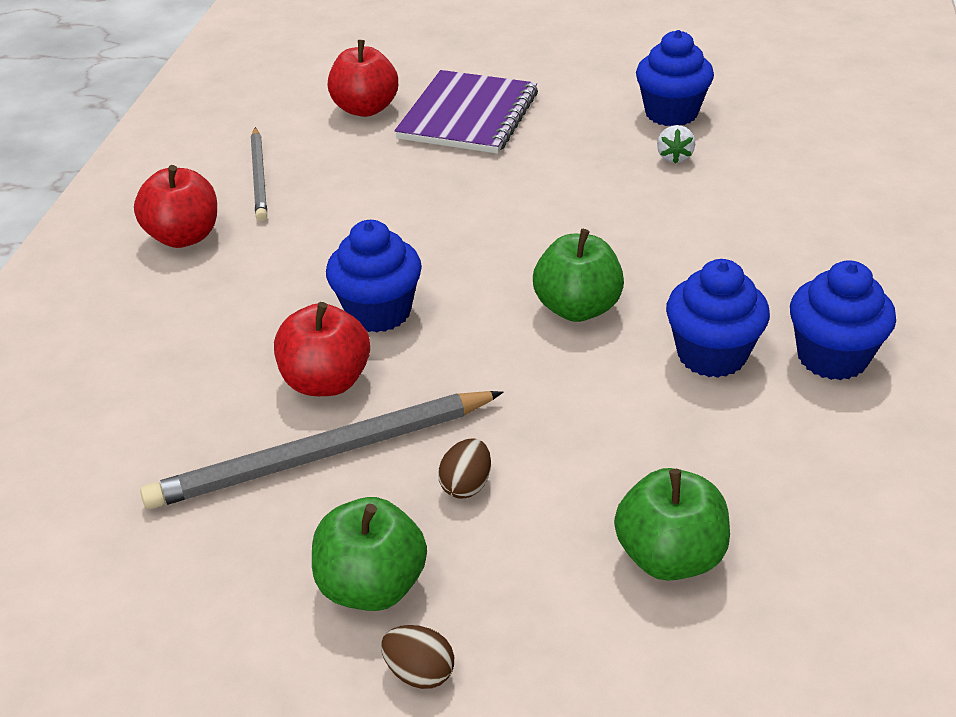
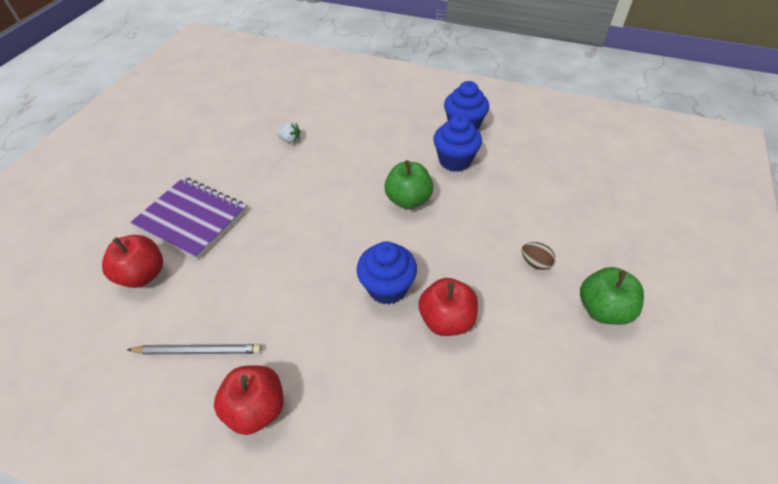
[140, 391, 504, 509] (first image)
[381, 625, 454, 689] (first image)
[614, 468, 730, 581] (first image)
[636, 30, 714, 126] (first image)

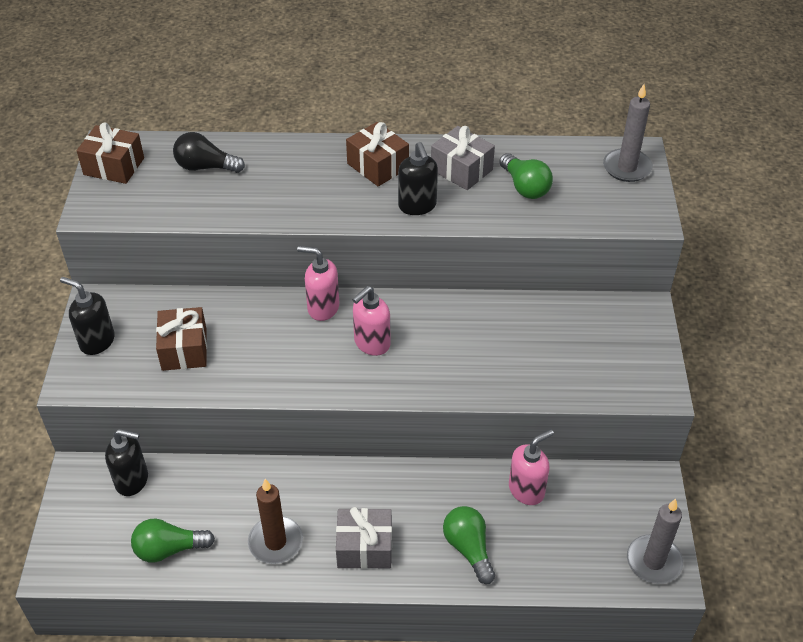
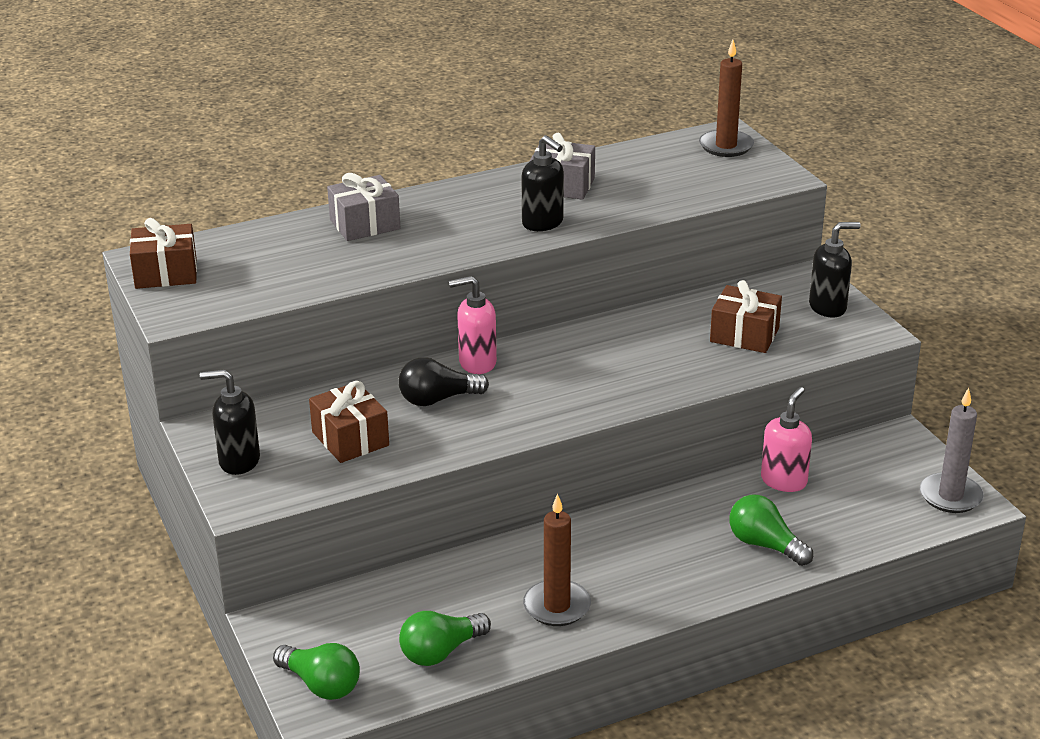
[352, 286, 390, 356] (first image)
[809, 222, 861, 318]
[398, 357, 489, 406]
[327, 173, 400, 241]
[710, 280, 782, 353]
[273, 643, 360, 700]
[699, 40, 754, 157]

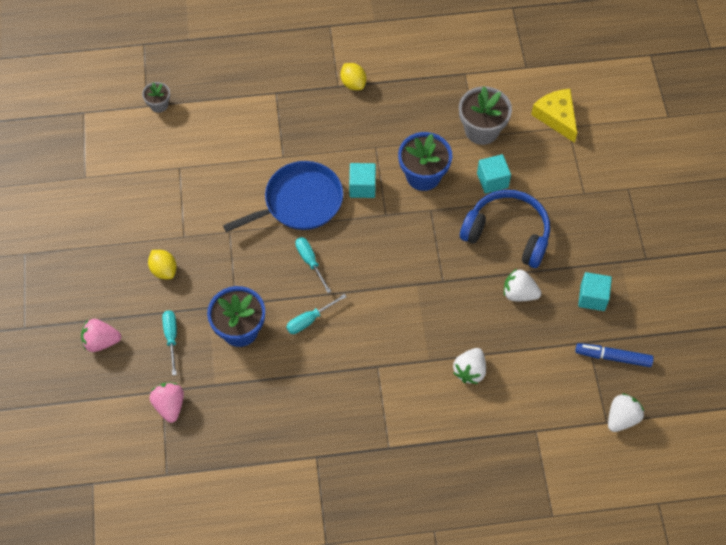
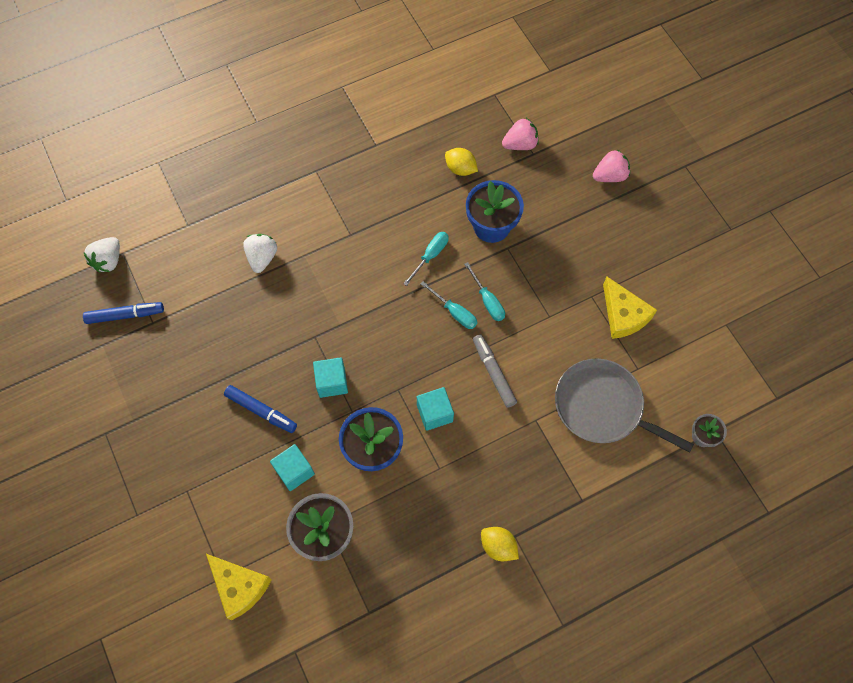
[504, 269, 541, 301] (first image)
[555, 359, 694, 453]
[603, 277, 657, 339]
[445, 148, 478, 176]
[464, 262, 505, 321]
[313, 357, 348, 398]
[473, 334, 517, 408]
[224, 385, 297, 433]
[502, 118, 539, 150]

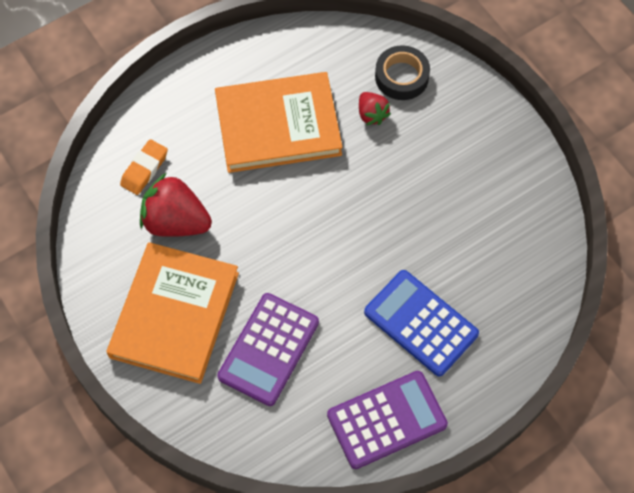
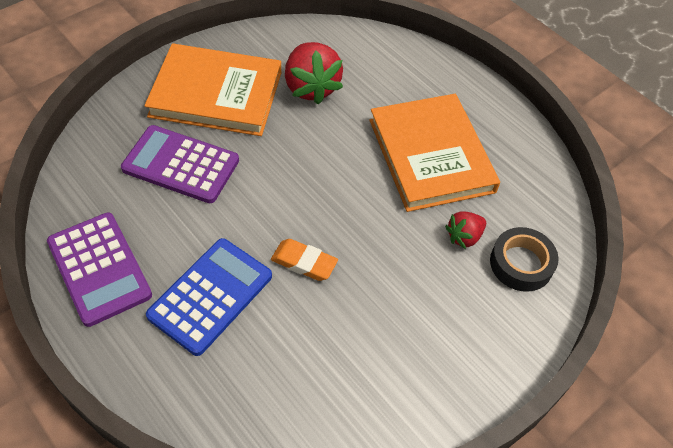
[271, 239, 338, 281]
[285, 42, 343, 105]

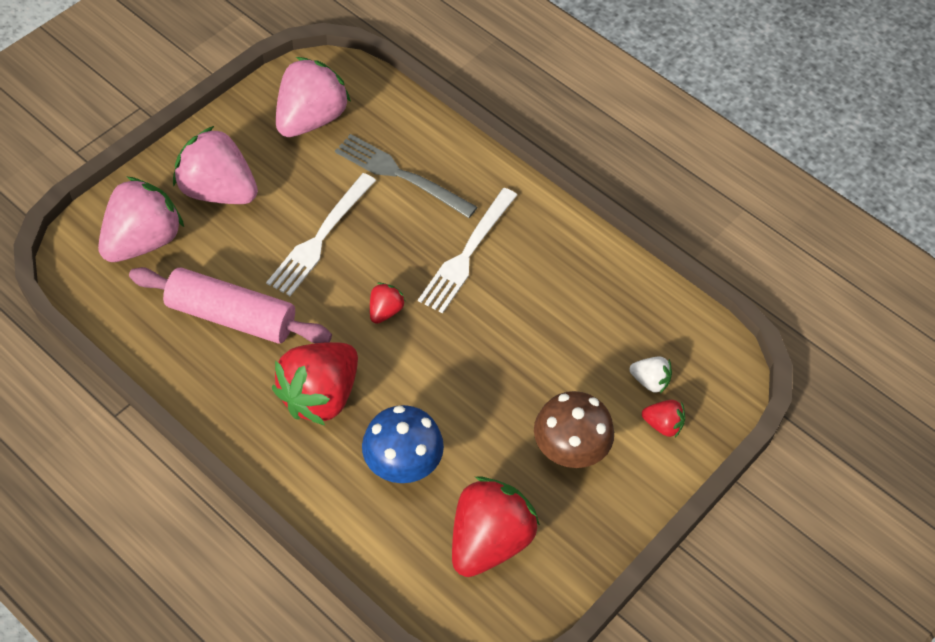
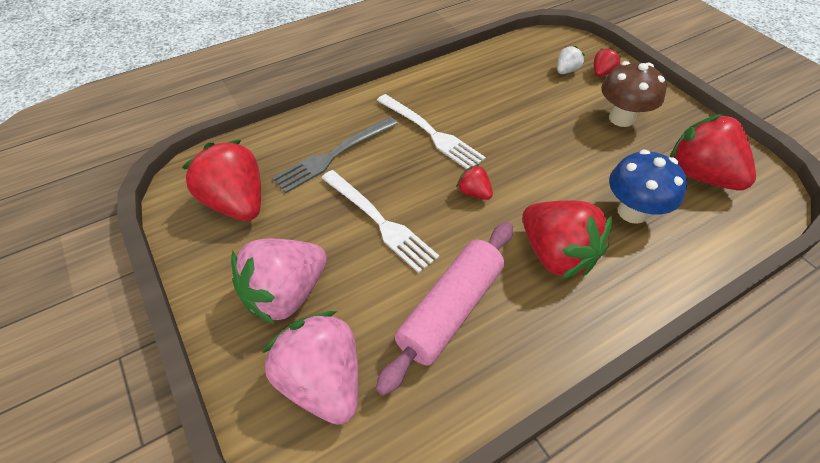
[182, 140, 261, 221]

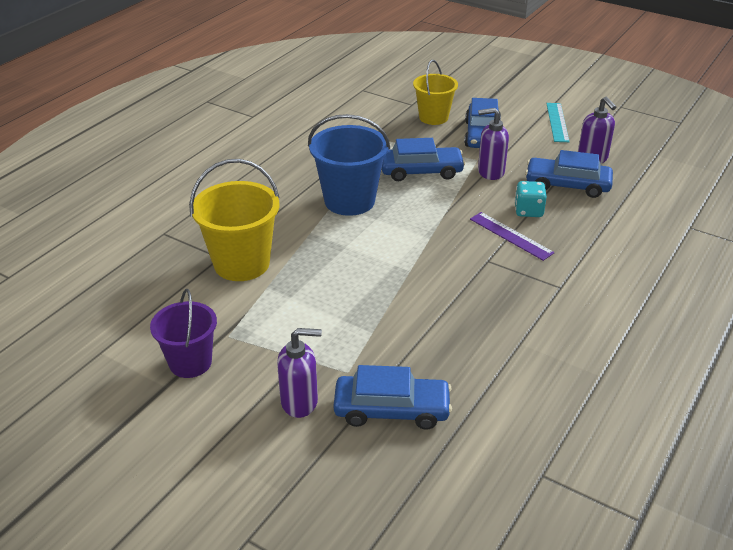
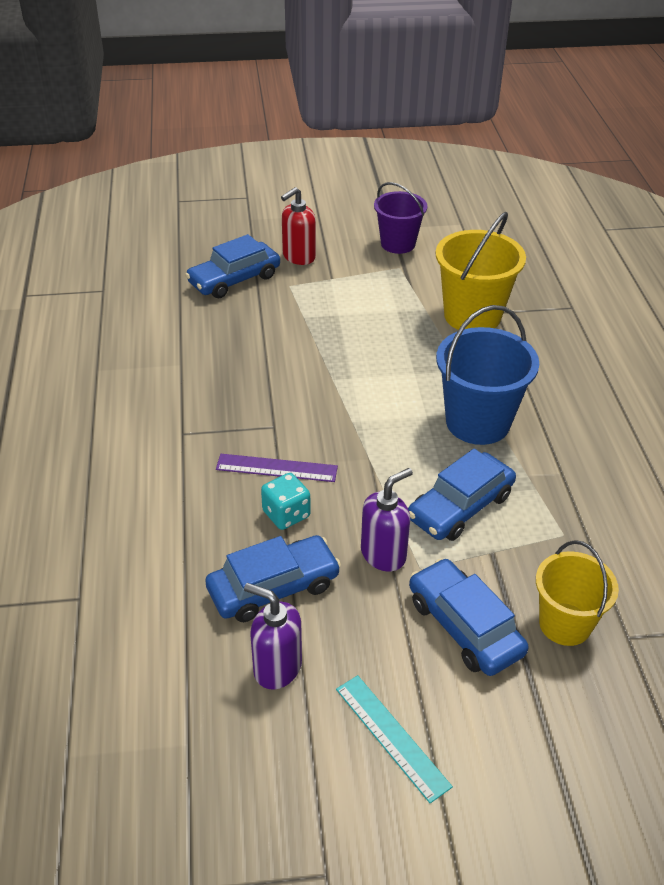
[281, 187, 316, 265]

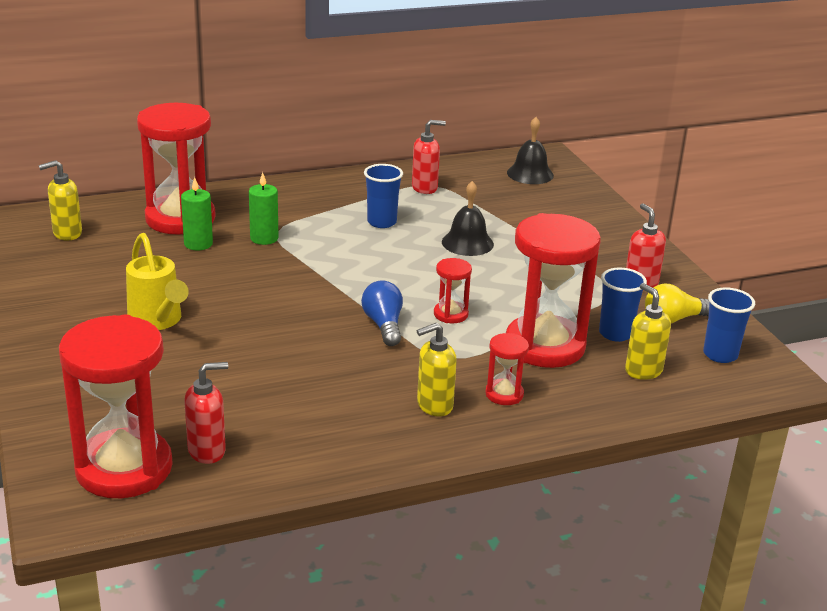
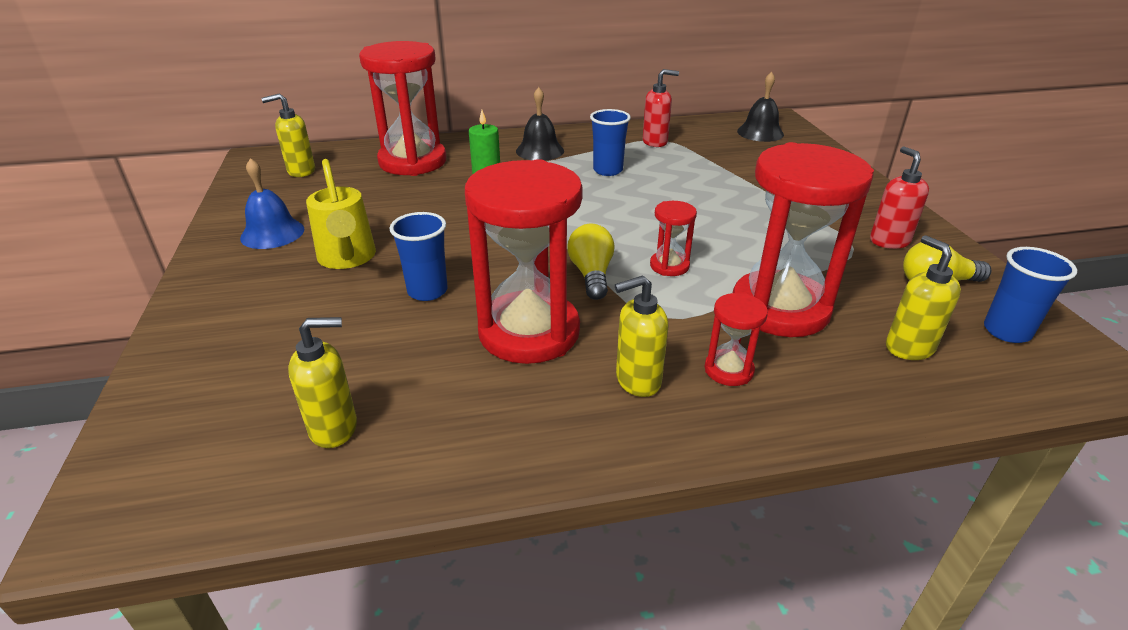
[181, 177, 213, 250] (first image)
[240, 158, 304, 249]
[465, 159, 583, 364]
[516, 87, 564, 161]
[389, 212, 448, 301]
[288, 317, 357, 448]
[567, 223, 615, 300]

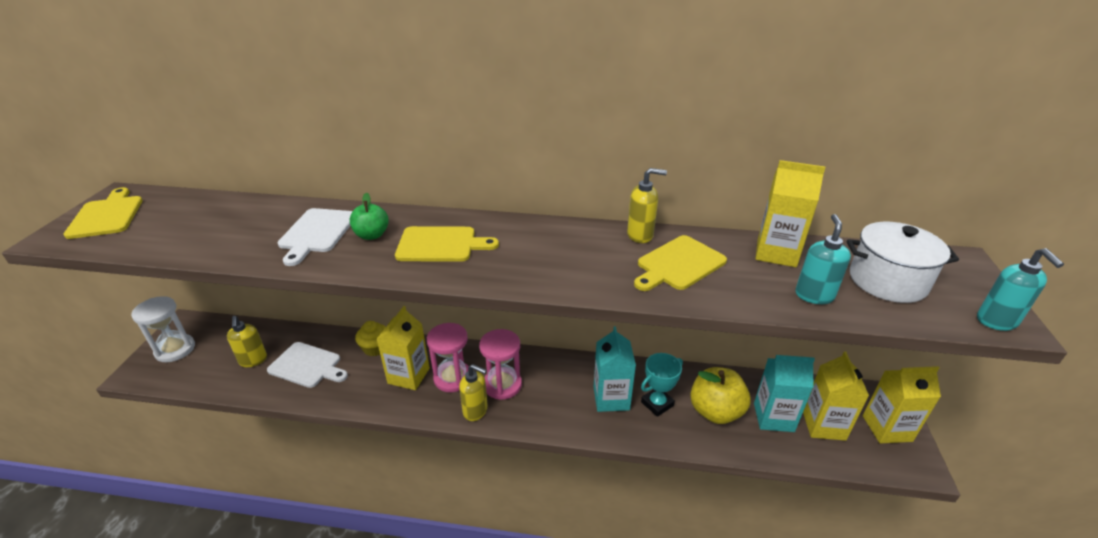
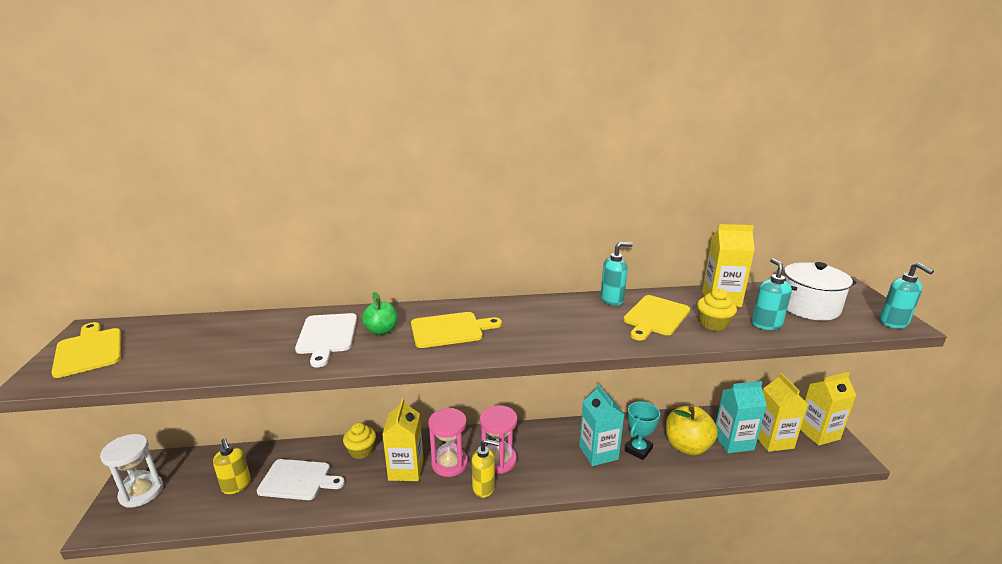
[697, 289, 737, 331]
[601, 242, 633, 306]

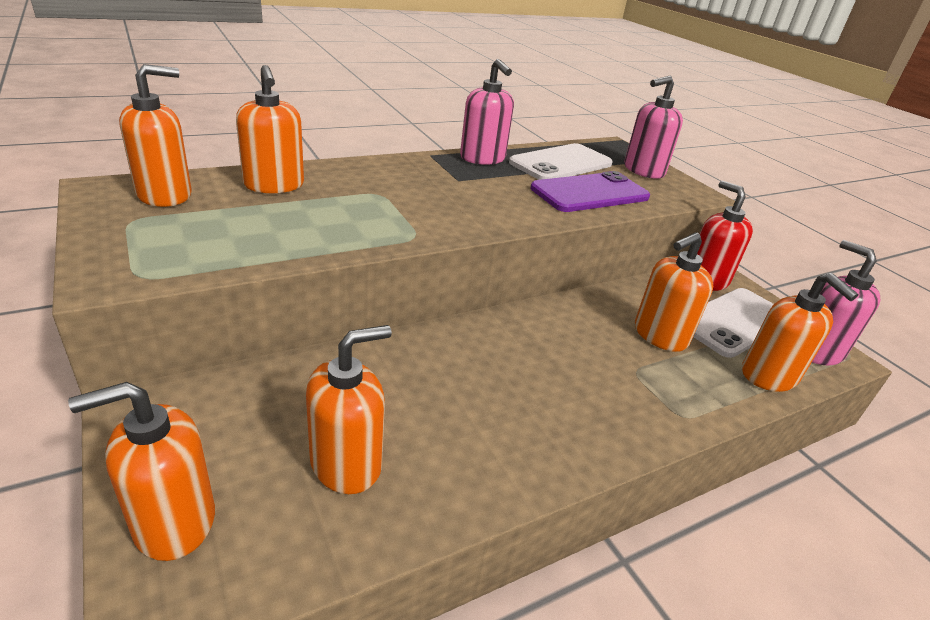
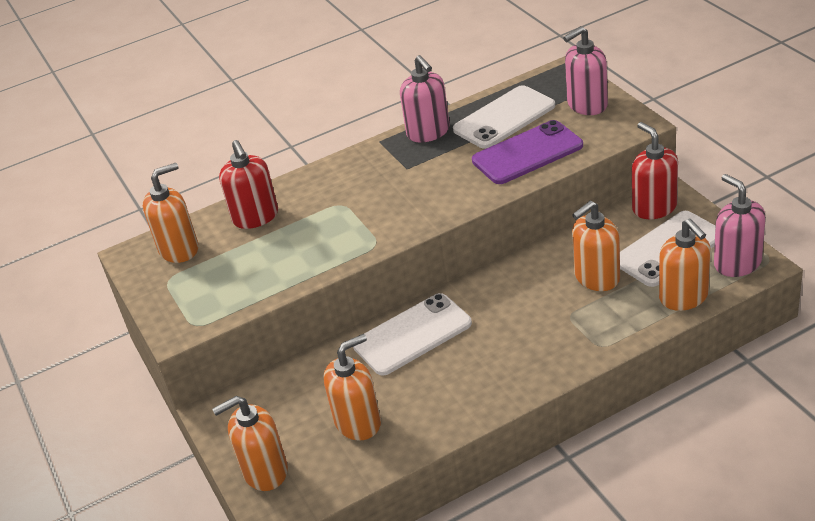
[353, 293, 472, 376]
[219, 140, 278, 229]

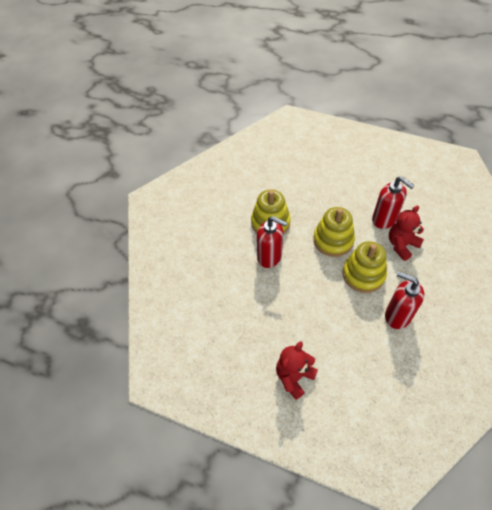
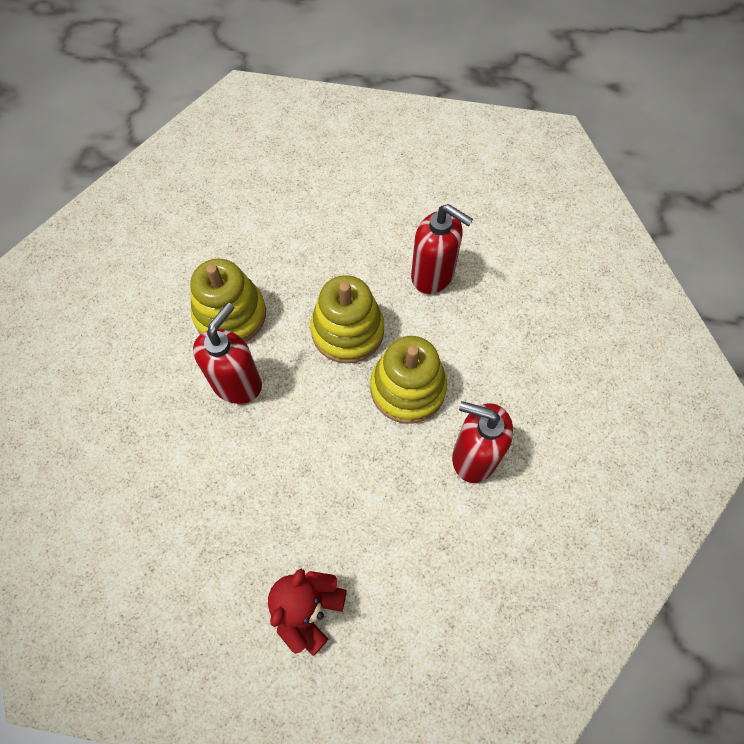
[389, 205, 424, 261] (first image)
[193, 303, 262, 404]

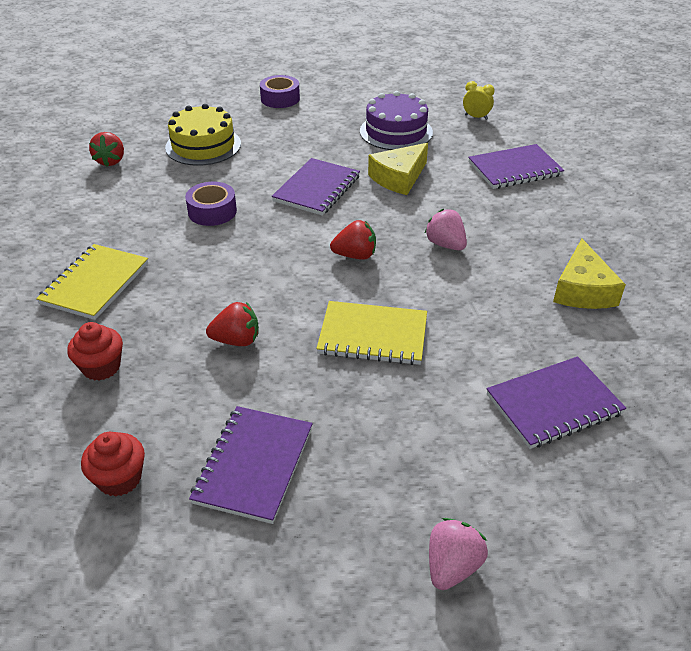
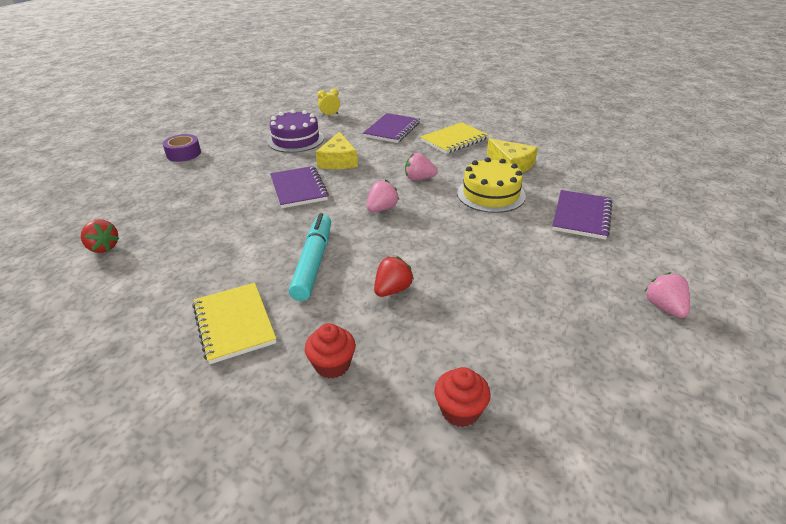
[185, 182, 237, 226] (first image)
[189, 406, 313, 524] (first image)
[289, 213, 331, 301]
[457, 157, 526, 213]
[420, 122, 489, 154]
[367, 180, 399, 212]

